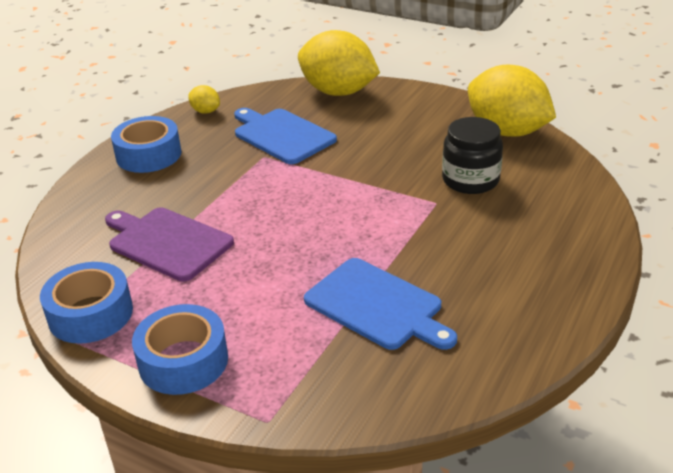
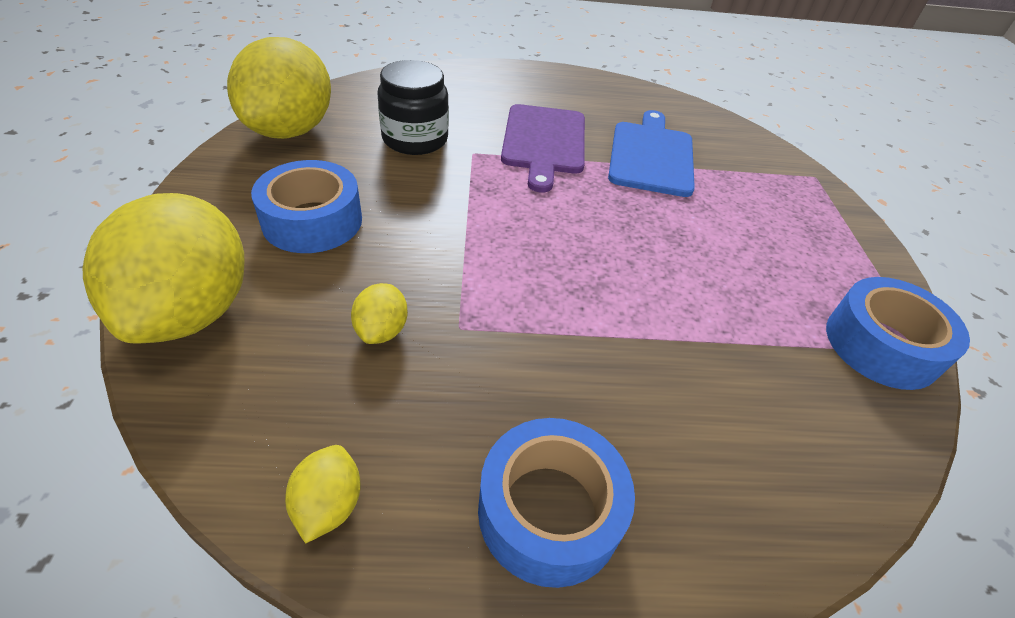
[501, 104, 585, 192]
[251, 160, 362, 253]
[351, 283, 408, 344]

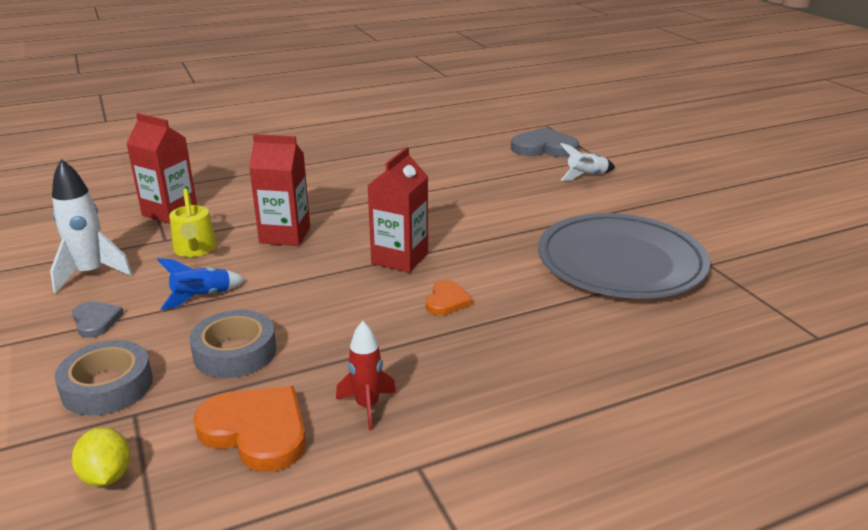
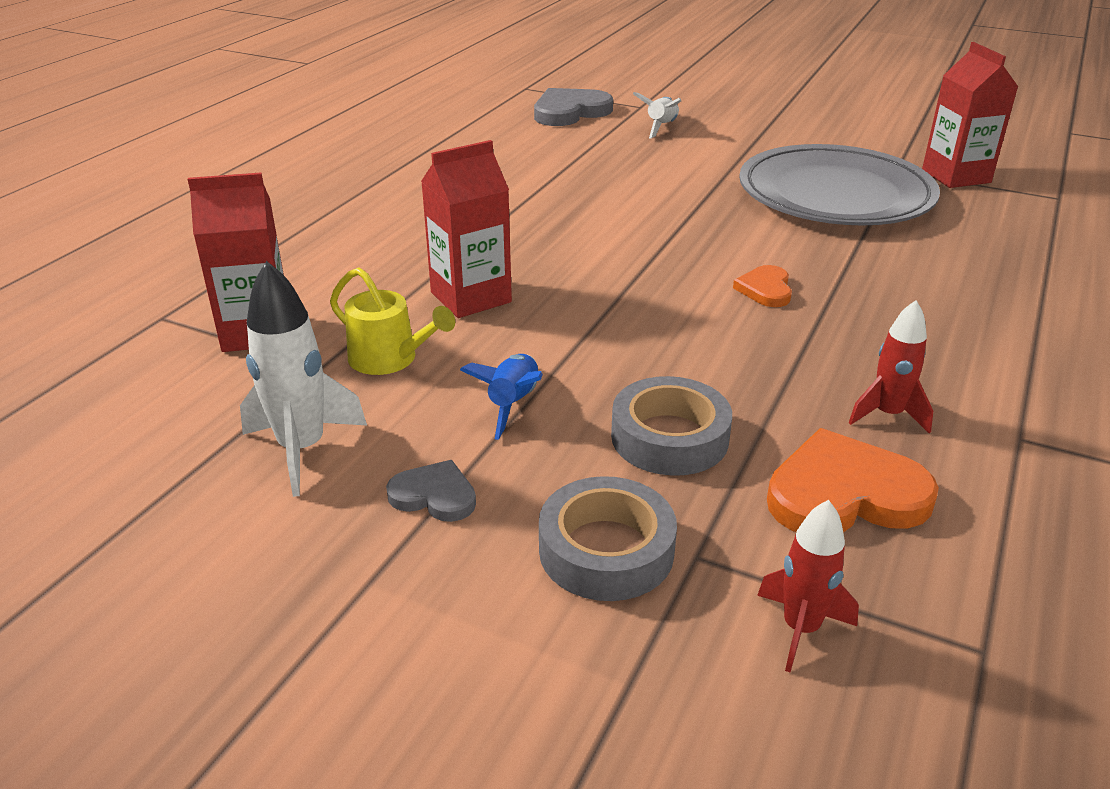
[922, 42, 1018, 188]
[757, 500, 859, 672]
[733, 265, 792, 307]

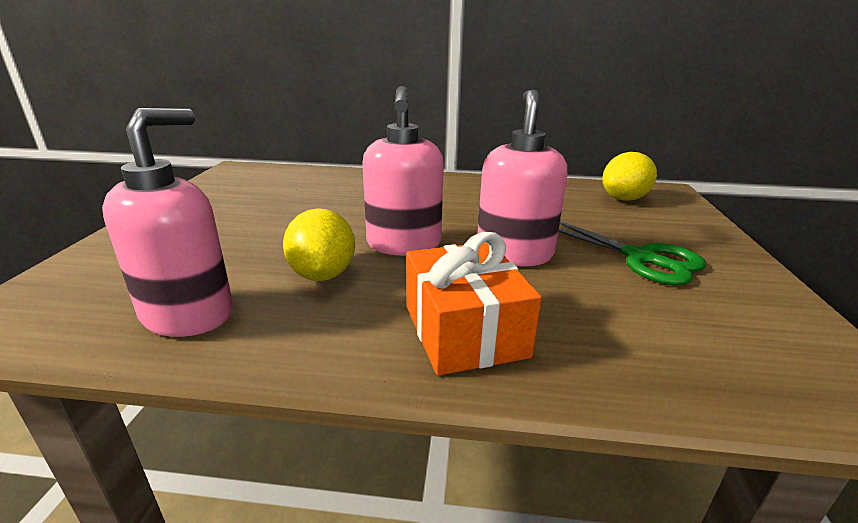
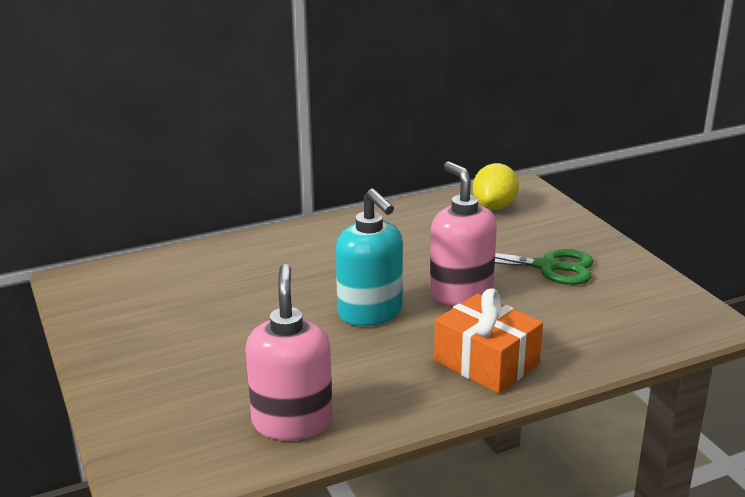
[283, 208, 355, 281] (first image)
[336, 189, 403, 326]

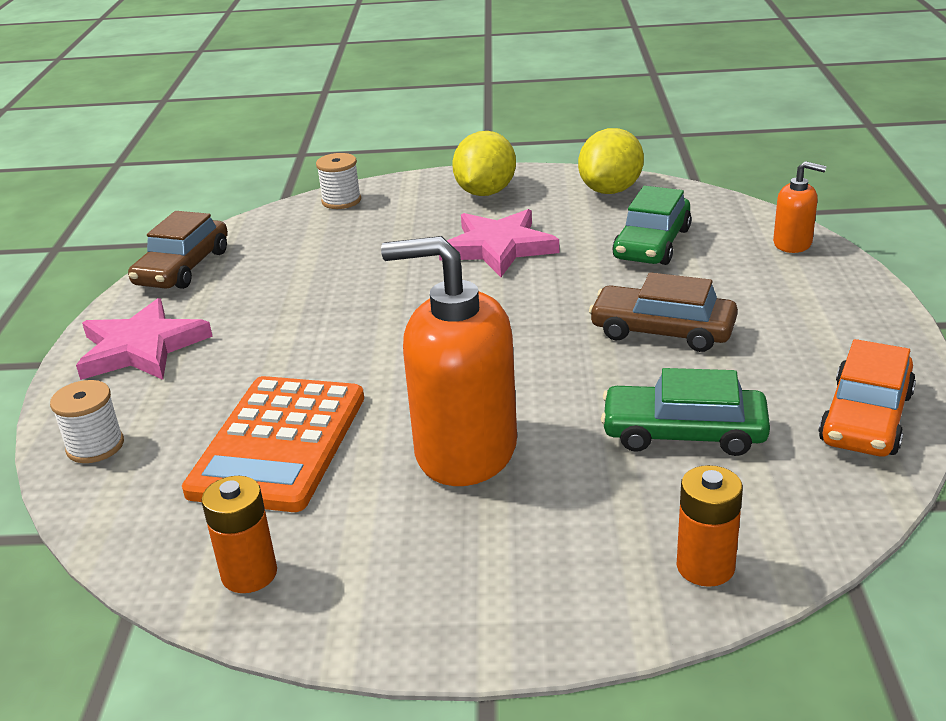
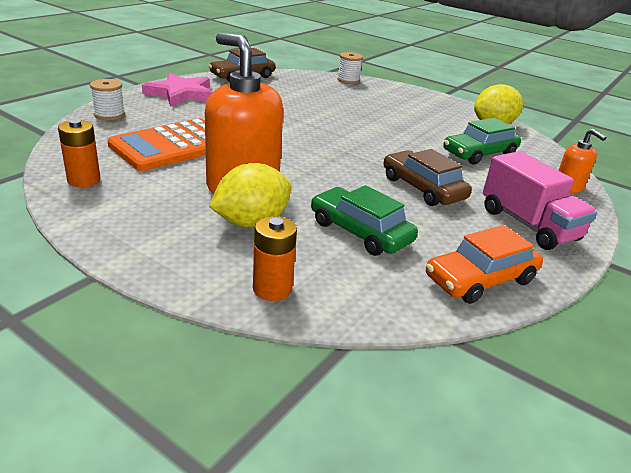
[439, 209, 559, 277] (first image)
[483, 151, 597, 250]
[209, 163, 292, 228]

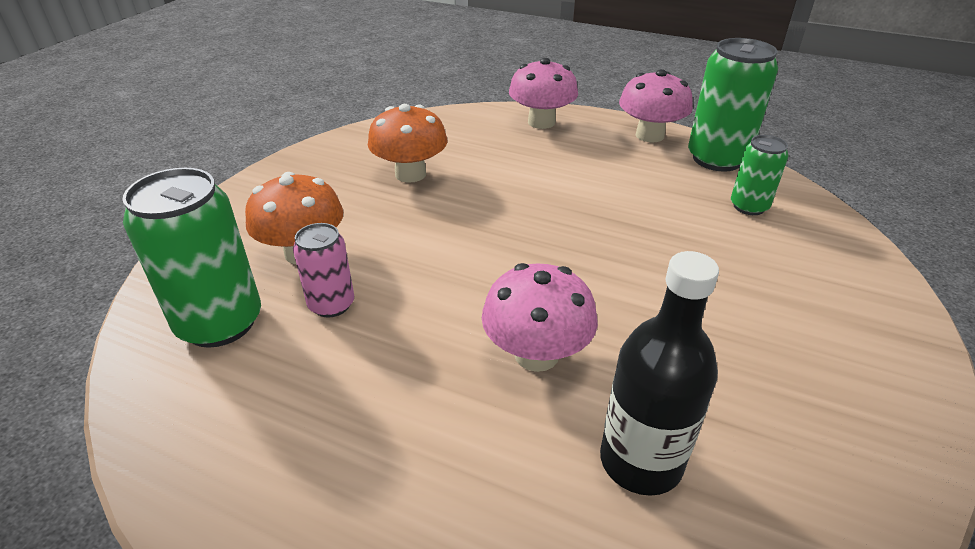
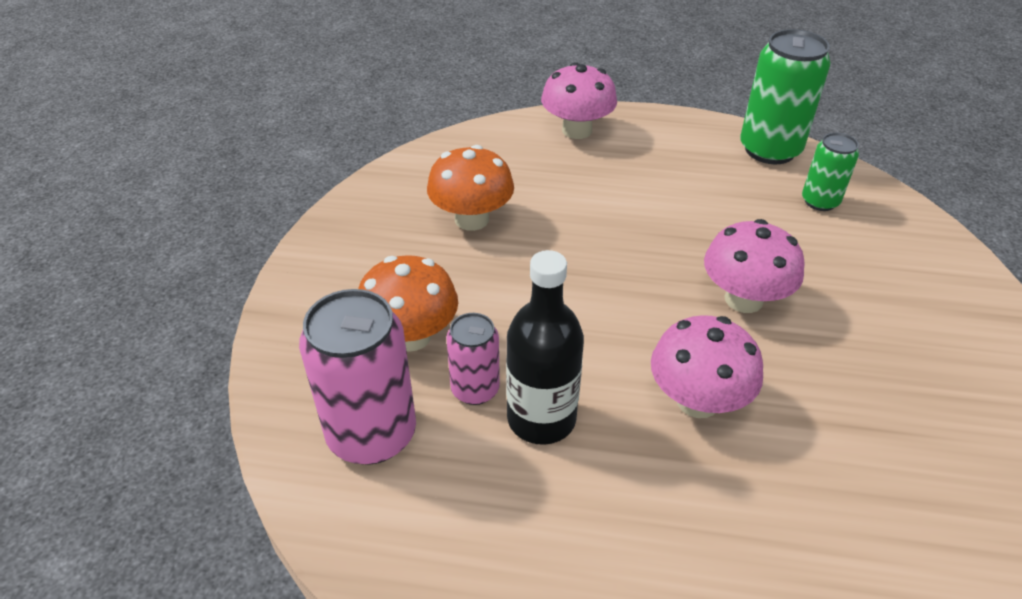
[506, 250, 584, 445]
[704, 219, 805, 313]
[299, 289, 416, 465]

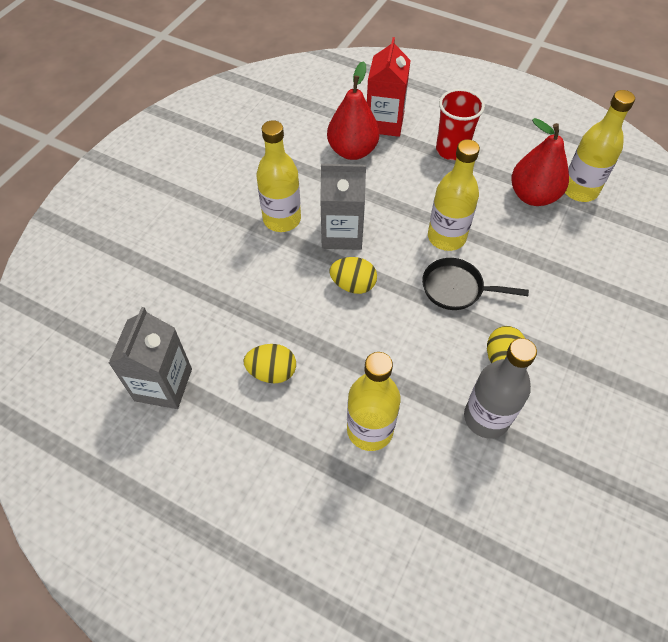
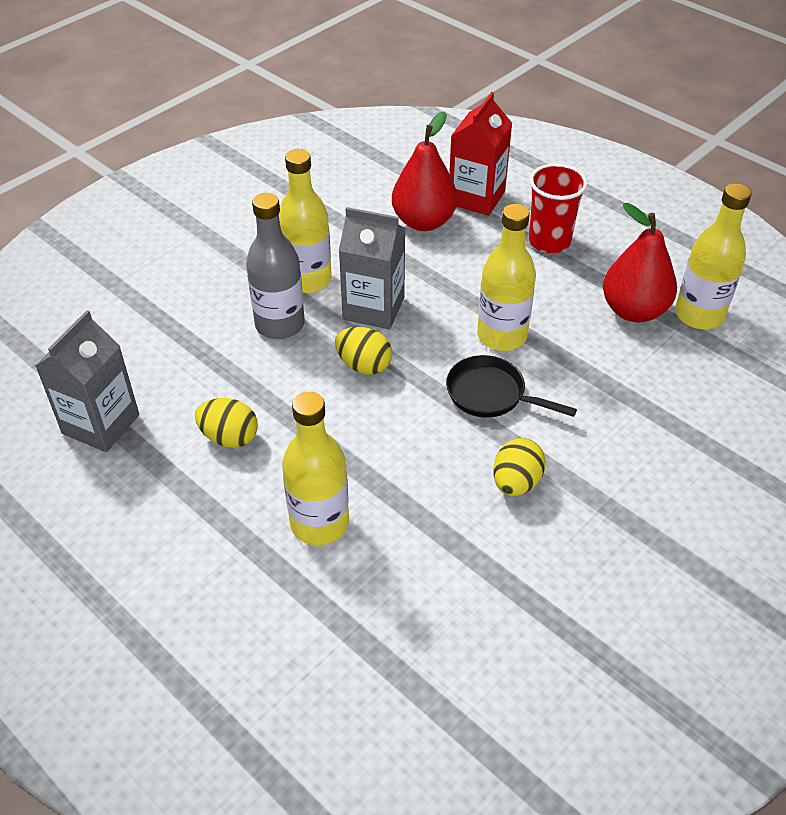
[246, 193, 305, 339]

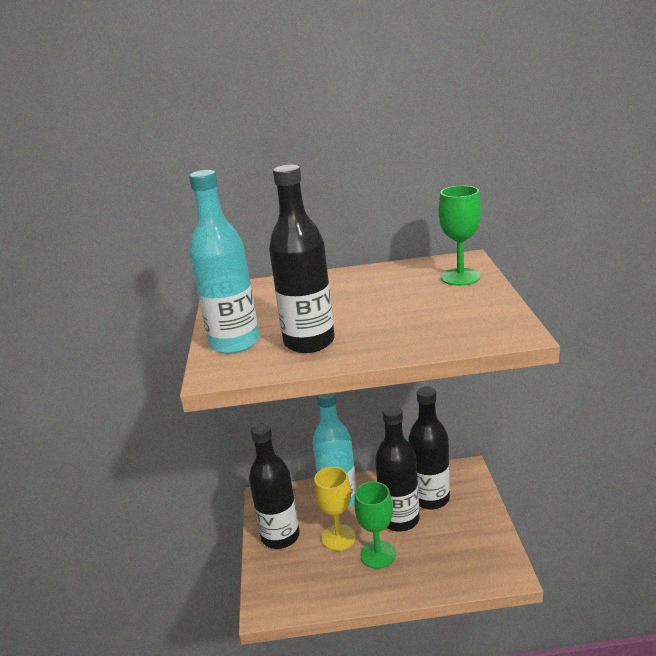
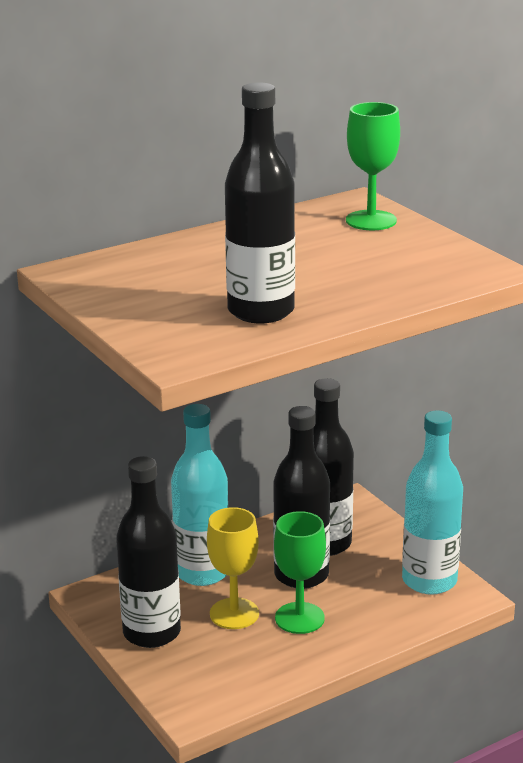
[402, 410, 463, 595]

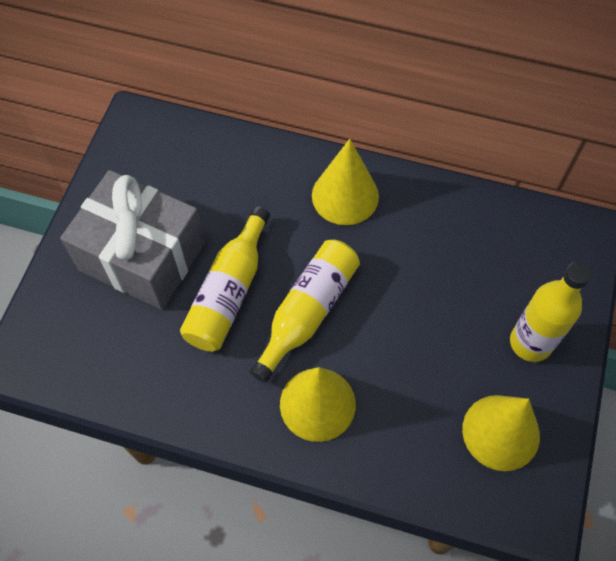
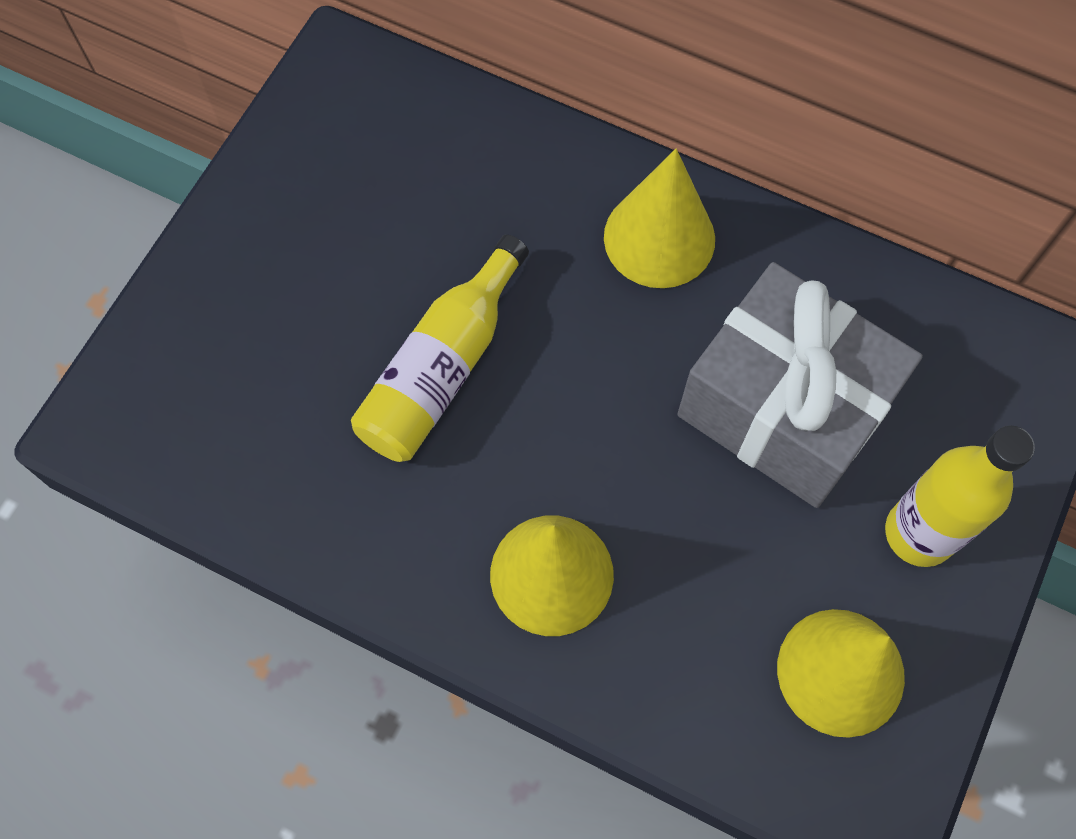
[250, 240, 360, 383] (first image)
[677, 262, 923, 508]

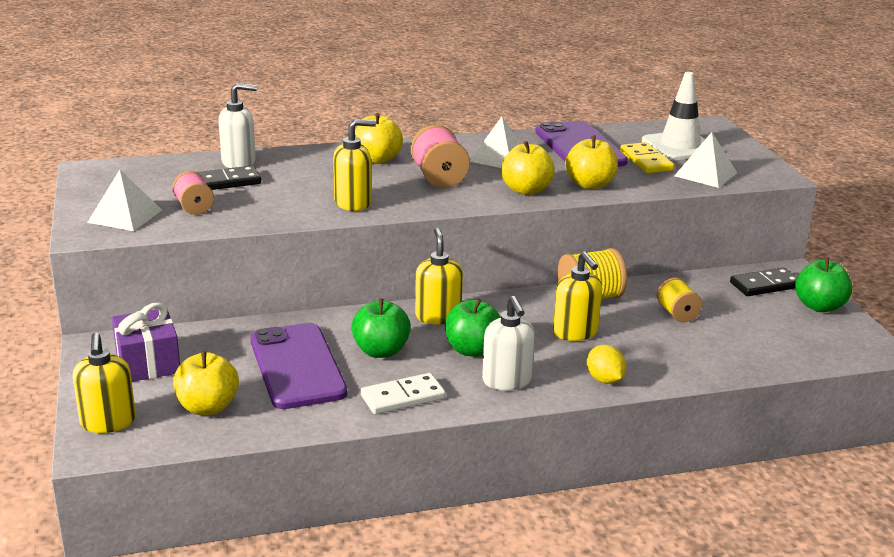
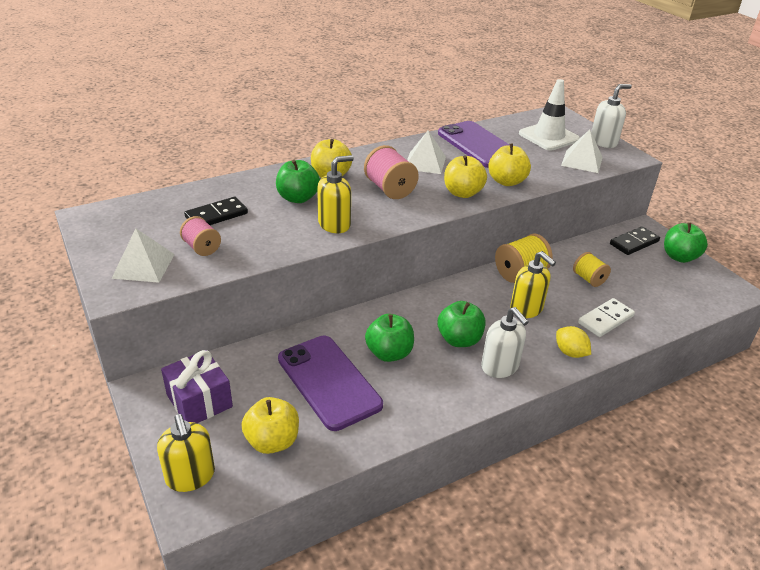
[415, 228, 463, 325] (first image)
[620, 142, 674, 173] (first image)
[276, 160, 320, 203]
[591, 84, 632, 148]
[578, 298, 635, 337]

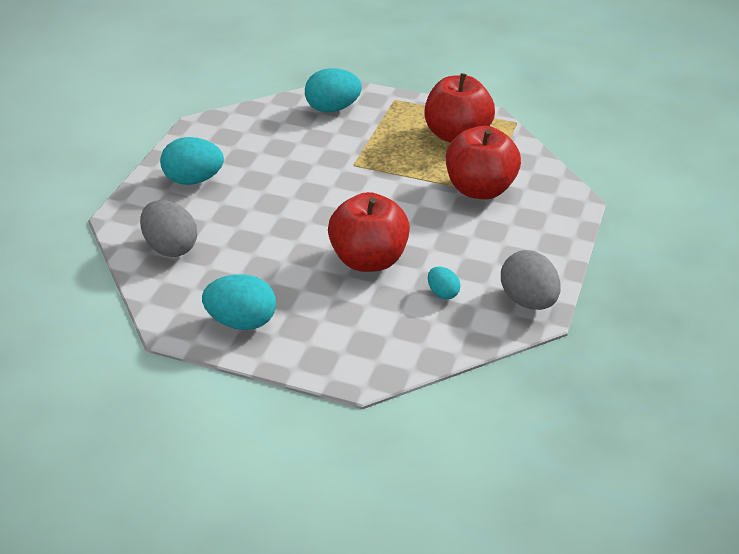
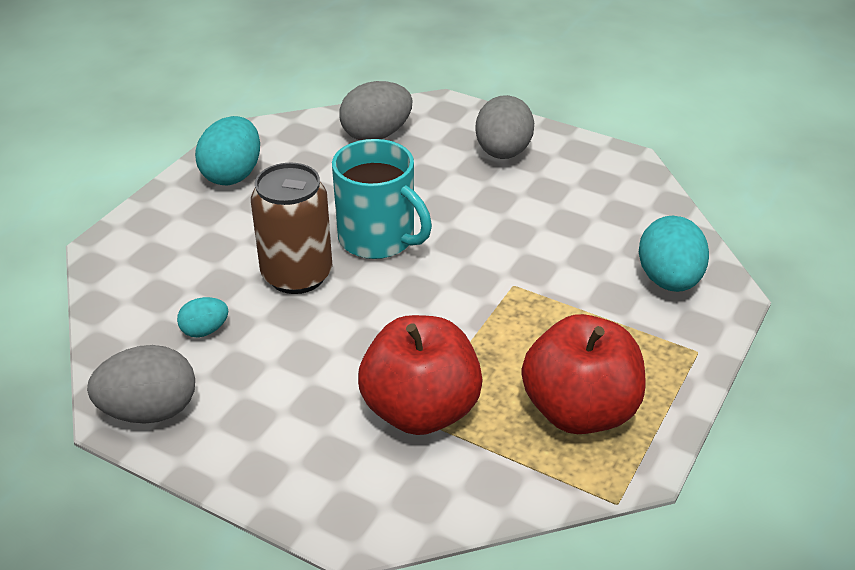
[332, 139, 432, 259]
[251, 163, 332, 294]
[475, 95, 534, 159]

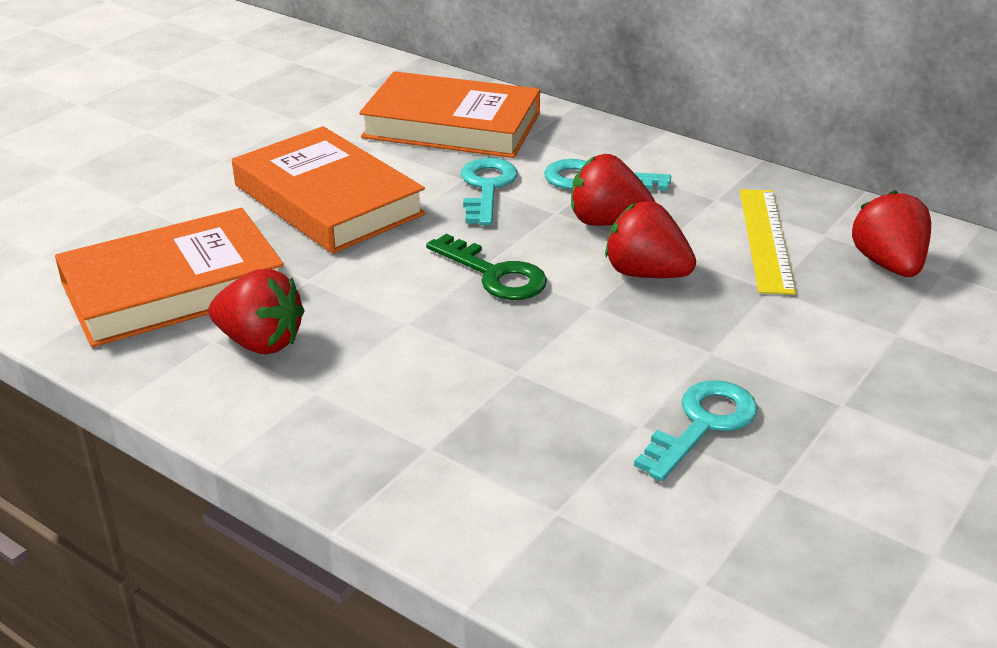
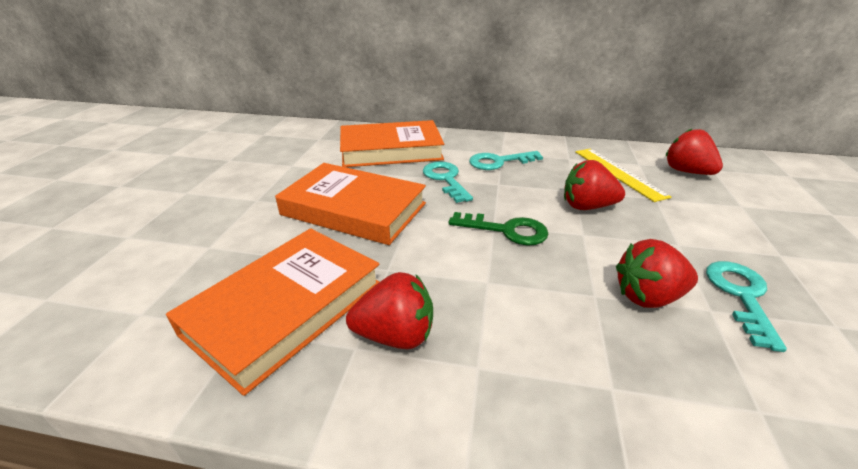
[616, 239, 698, 308]

